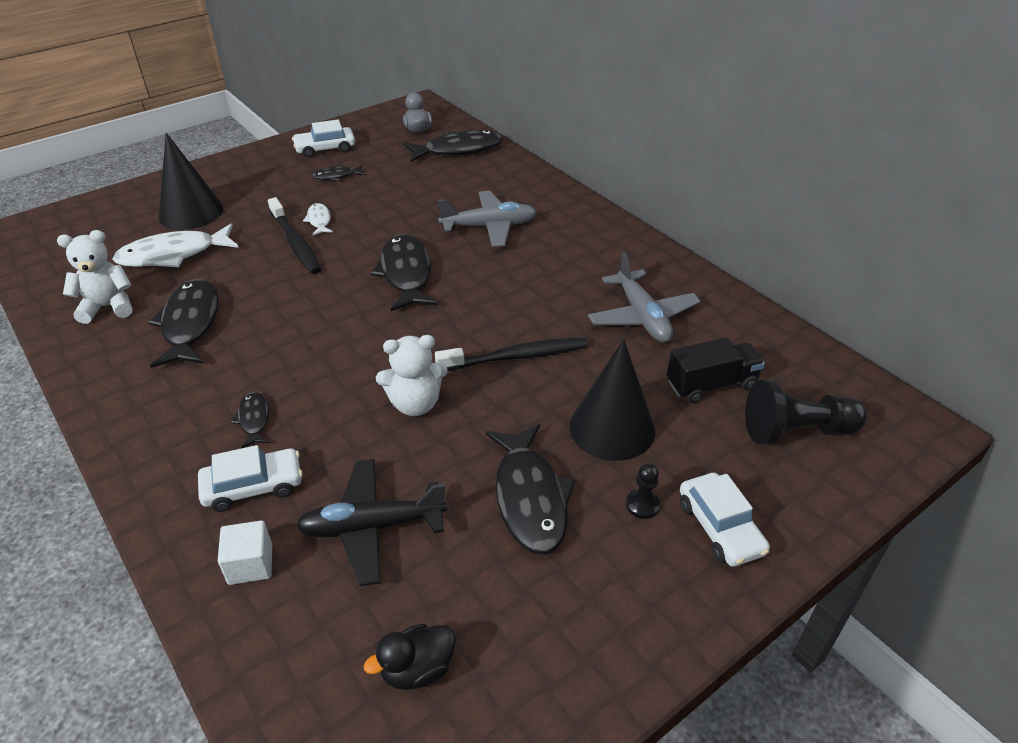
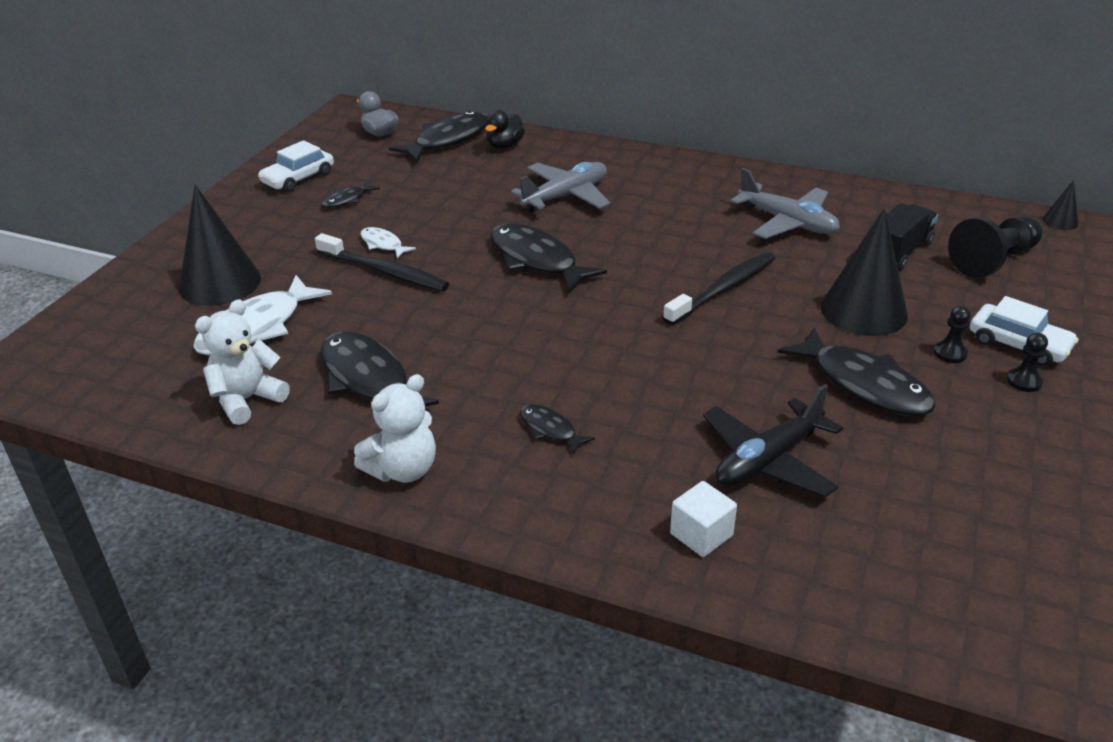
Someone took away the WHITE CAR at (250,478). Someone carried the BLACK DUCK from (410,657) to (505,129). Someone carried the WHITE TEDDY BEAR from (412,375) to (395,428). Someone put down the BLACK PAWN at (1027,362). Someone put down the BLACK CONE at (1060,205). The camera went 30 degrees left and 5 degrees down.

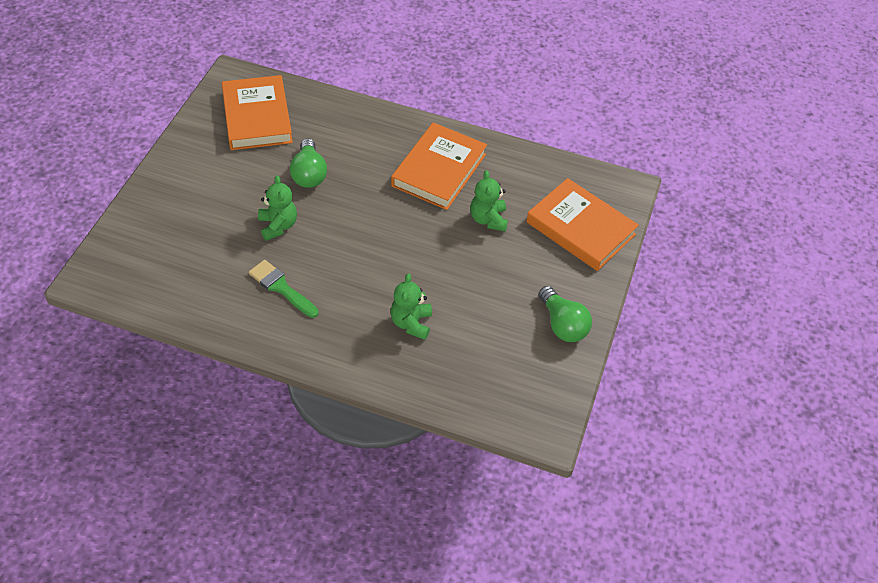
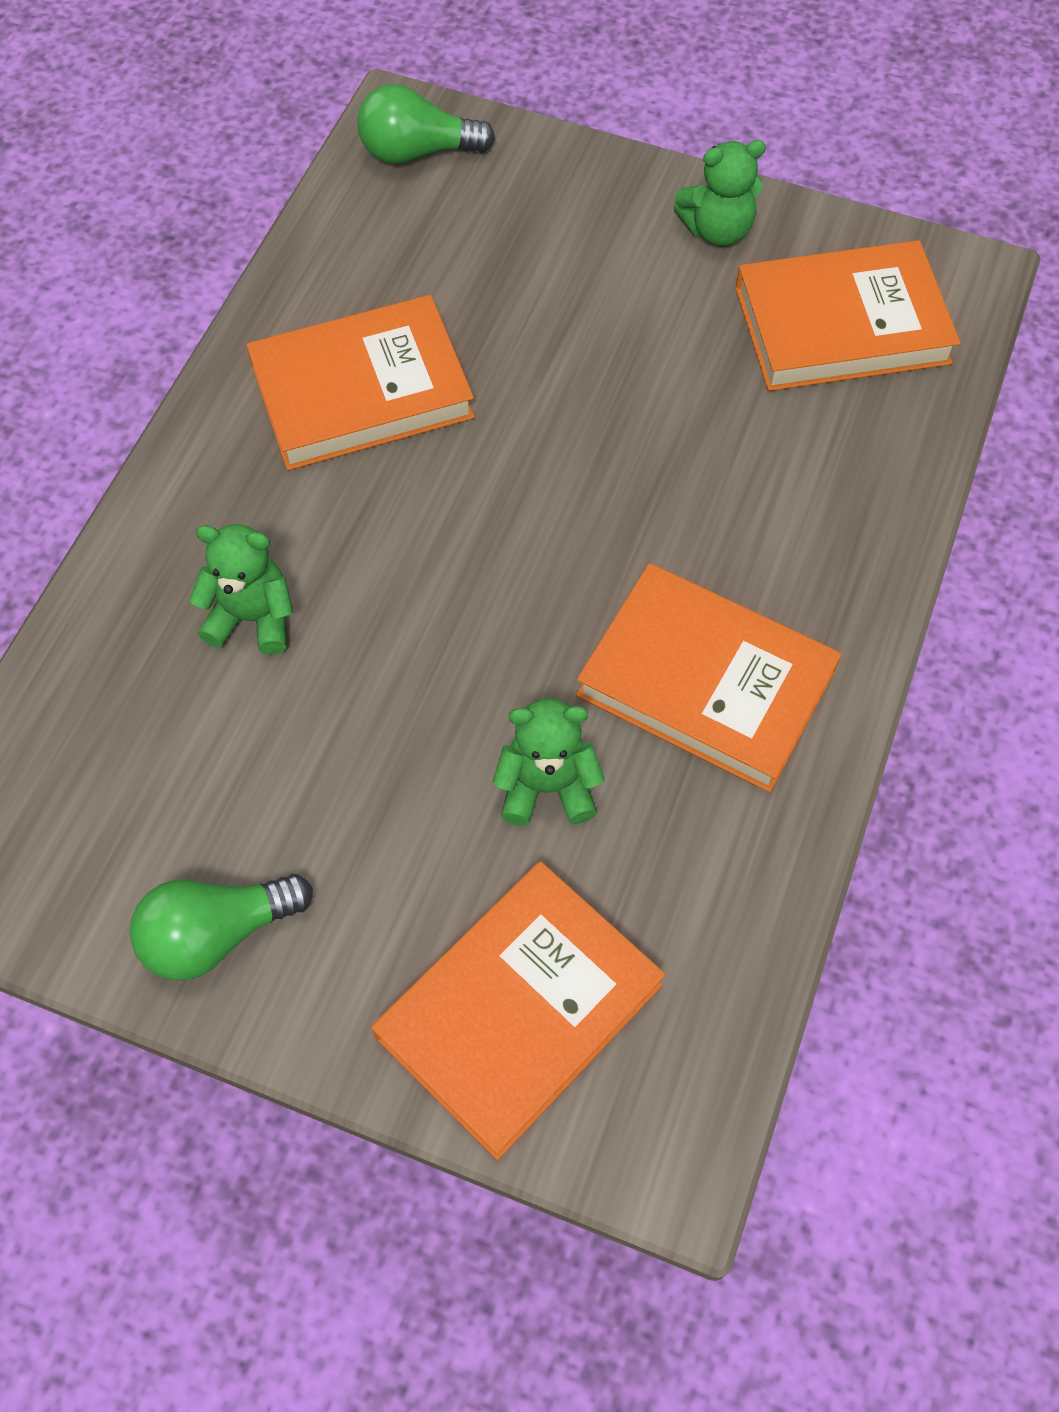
Someone swapped the GREEN BRUSH at (284,289) for the ORANGE BOOK at (361,382). Someone carried the GREEN TEDDY BEAR from (277,208) to (719,193). Someone carried the GREEN LIGHT BULB from (308,163) to (426,124). The camera went 95 degrees right and 10 degrees up.

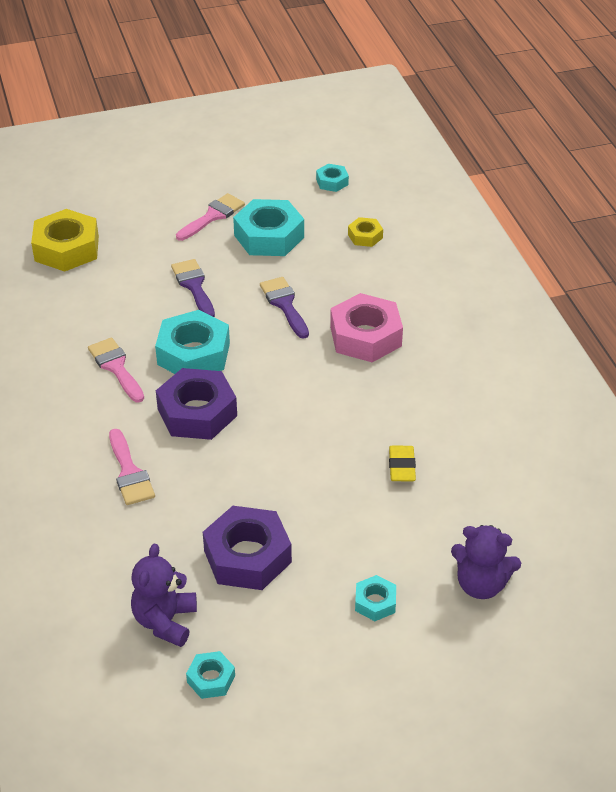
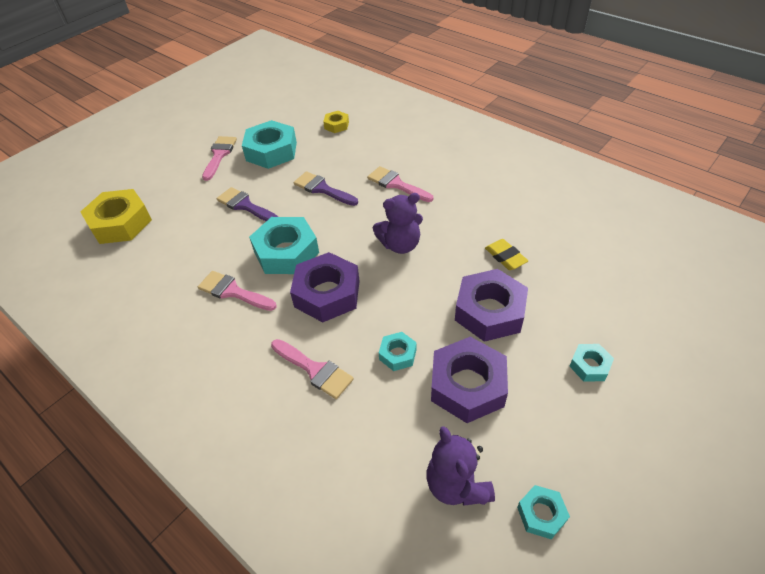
Someone carried the TURQUOISE NUT from (332,178) to (398,351). Someone swapped the PINK NUT at (366,327) for the PINK BRUSH at (400,184). Someone carried the PURPLE TEDDY BEAR from (486,562) to (398,223). Someone put down the PURPLE NUT at (491,305). The camera went 30 degrees left and 5 degrees up.

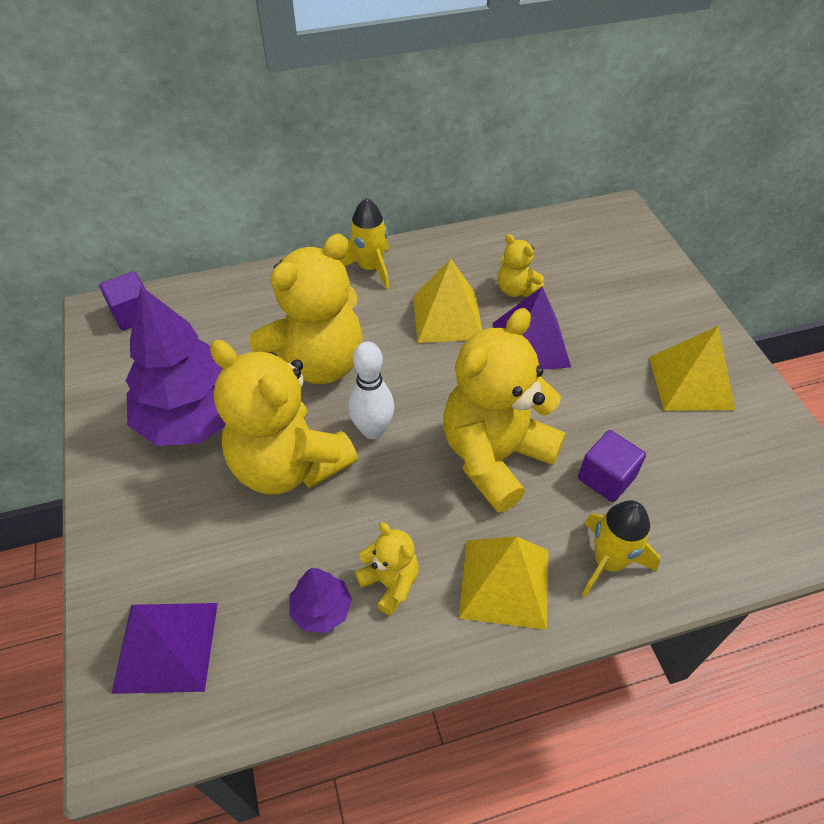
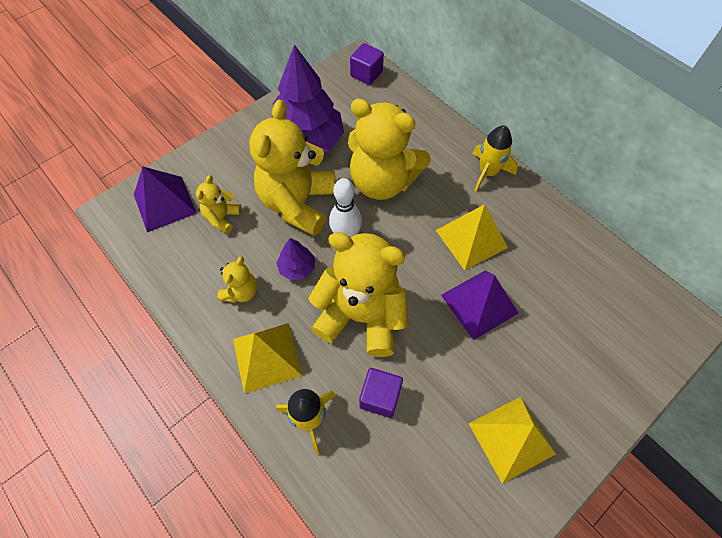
Someone carried the PURPLE TREE from (320,600) to (295,259). Someone carried the YELLOW TEDDY BEAR from (521,265) to (218,204). The camera went 65 degrees right and 10 degrees up.

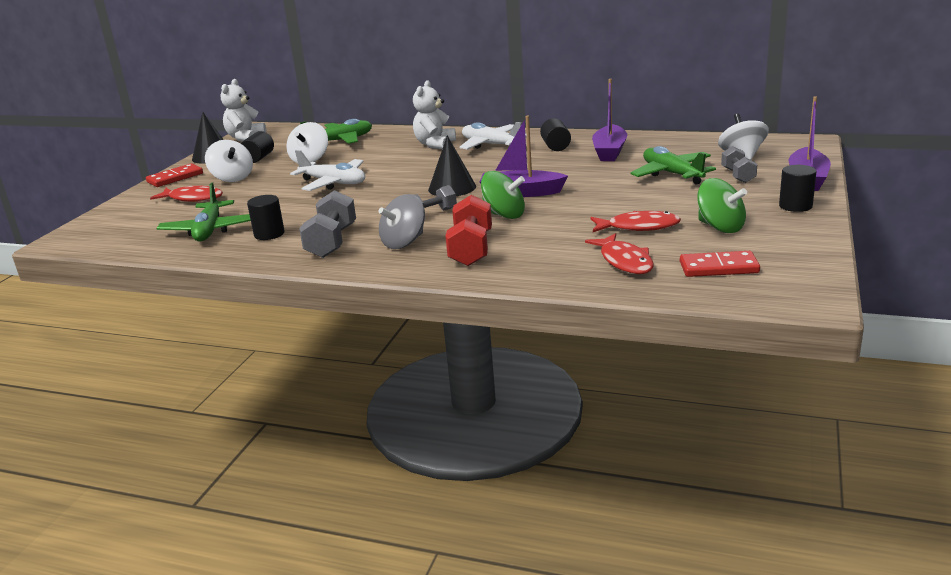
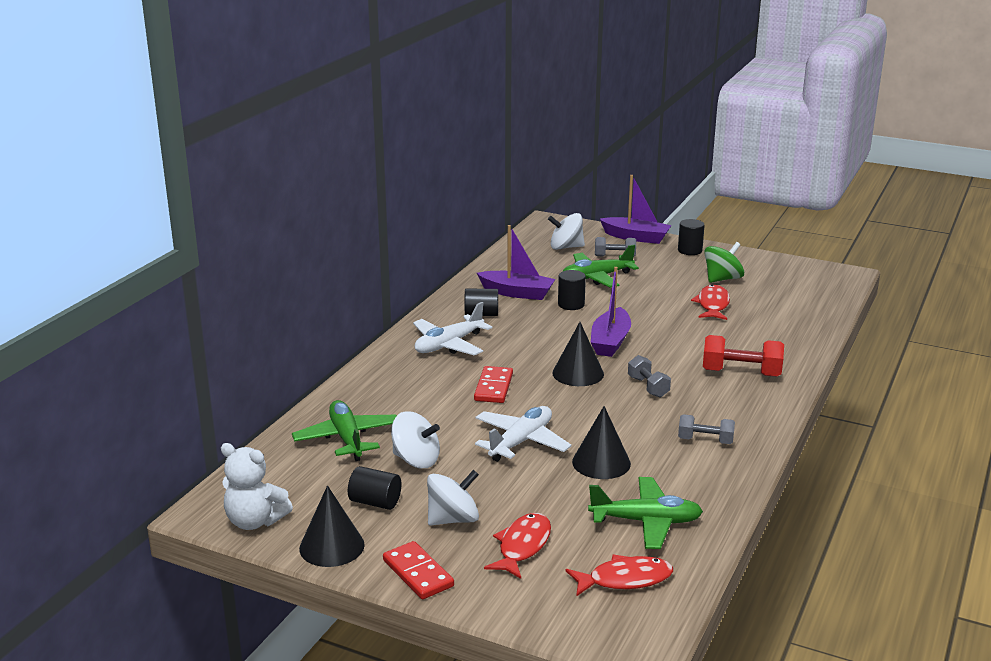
Someone carried the BLACK CYLINDER from (266,217) to (572,290). Someone scaled the GREY DUMBBELL at (327,224) by 0.64. Someone took away the GREY SPINNING TOP at (401,221). Someone took away the WHITE TEDDY BEAR at (434,114). Someone took away the GREEN SPINNING TOP at (503,195). Someone carried the RED FISH from (619,253) to (619,576). Someone carried the RED DOMINO from (720,264) to (493,384). Someone put down the BLACK CONE at (601,442). The camera went 85 degrees left and 0 degrees up.

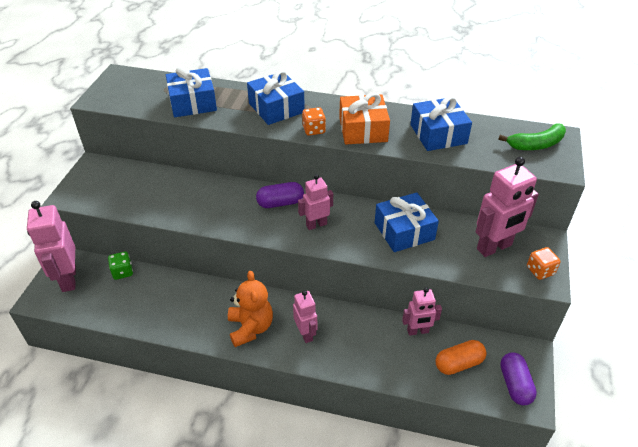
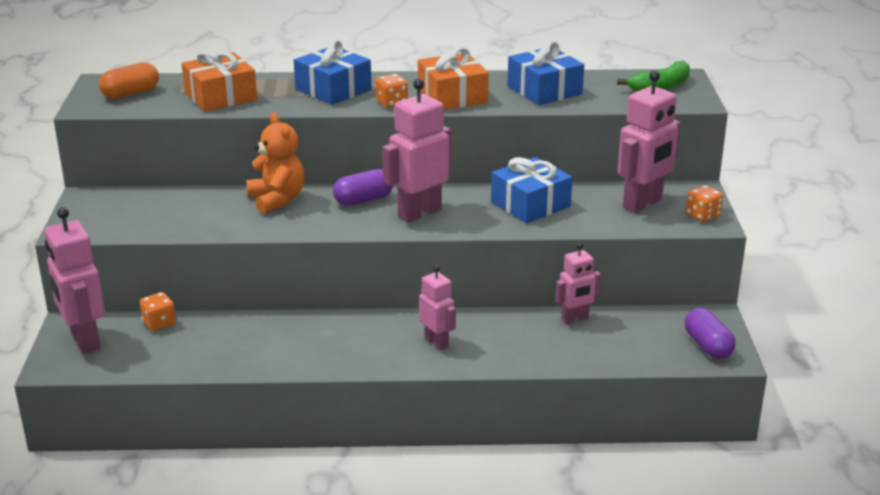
Someone repainted the GREEN DICE at (120,265), which became the ORANGE DICE at (157,311). Someone repainted the BLUE GIFT at (191,92), which became the ORANGE GIFT at (219,80). Someone carried the ORANGE TEDDY BEAR from (250,309) to (275,163). Someone scaled the PINK ROBOT at (315,202) by 1.68. Someone carried the ORANGE CAPSULE from (461,357) to (129,80). The camera went 15 degrees left and 15 degrees down.

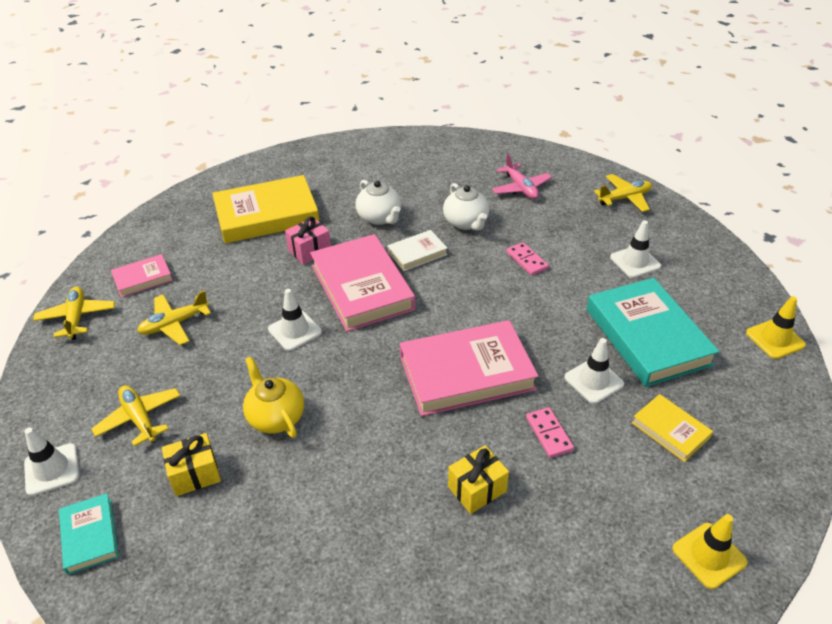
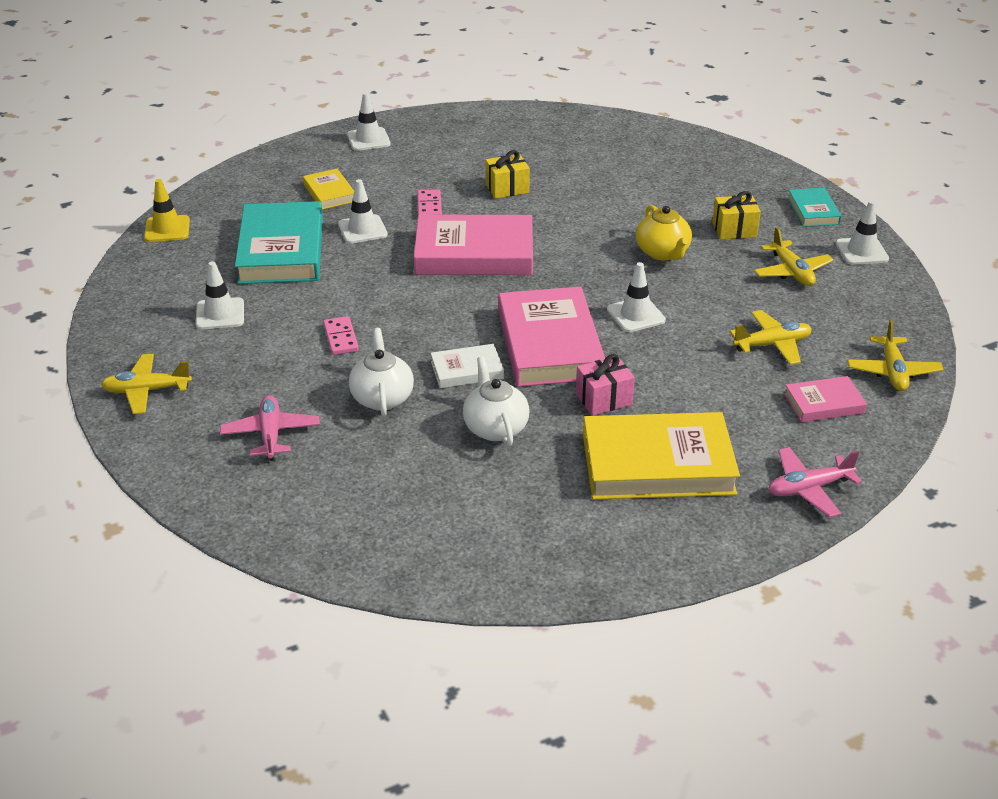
Someone repainted the YELLOW TRAFFIC CONE at (710,551), which became the WHITE TRAFFIC CONE at (369,121). Someone put down the PINK PLANE at (815,482). The camera went 165 degrees left and 5 degrees down.

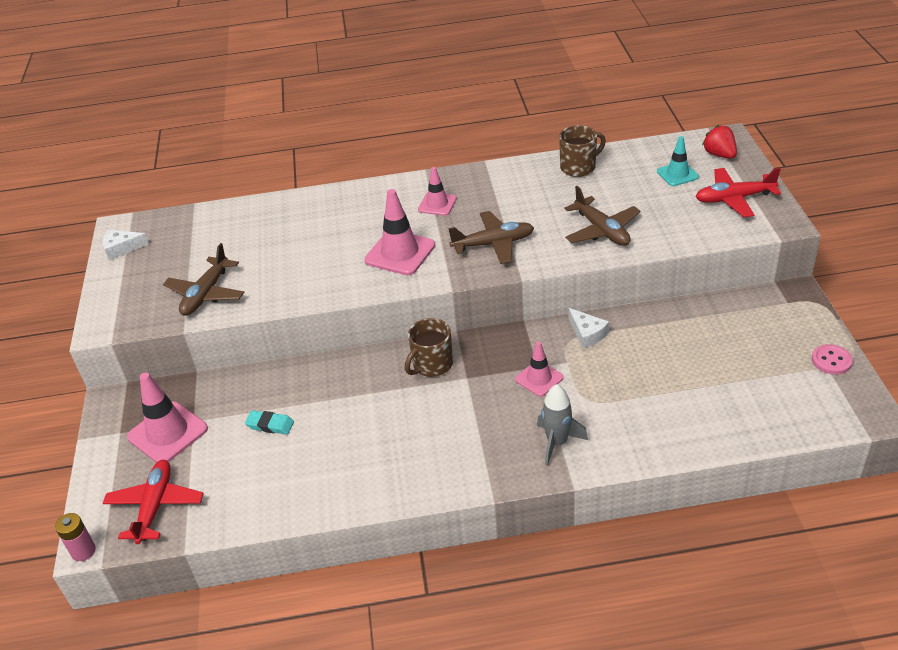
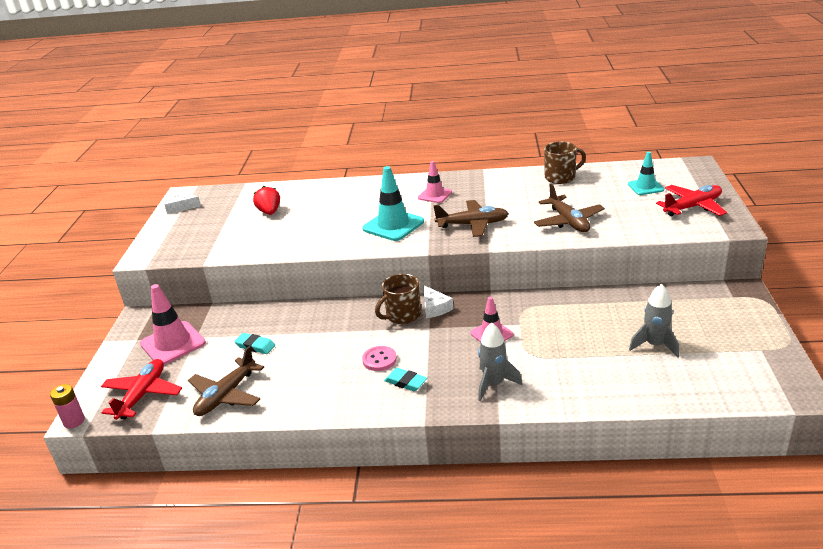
Someone carried the BROWN PLANE from (203,279) to (226,381). Someone repainted the PINK TRAFFIC CONE at (399,232), which became the TURQUOISE TRAFFIC CONE at (393,203). Someone carried the WHITE CHEESE from (588,328) to (438,301). Someone rotated the RED PLANE at (738,193) by 150 degrees clockwise. Someone carried the RED STRAWBERRY from (719,142) to (266,200). Someone carried the PINK BUTTON from (832,359) to (379,358). Someone put down the TURQUOISE ERASER at (405,379). Someone put down the GREY ROCKET at (654,320). The camera went 10 degrees right and 10 degrees down.

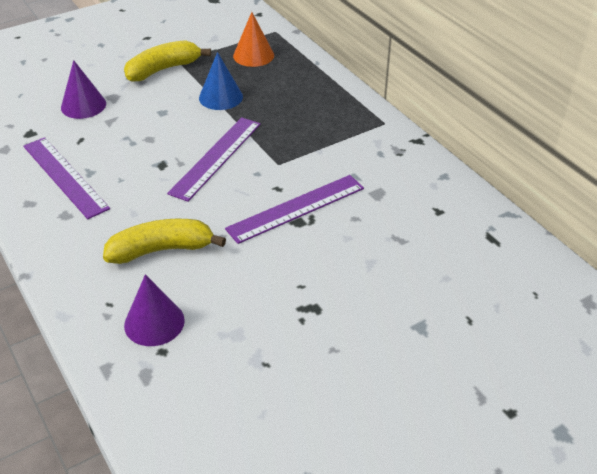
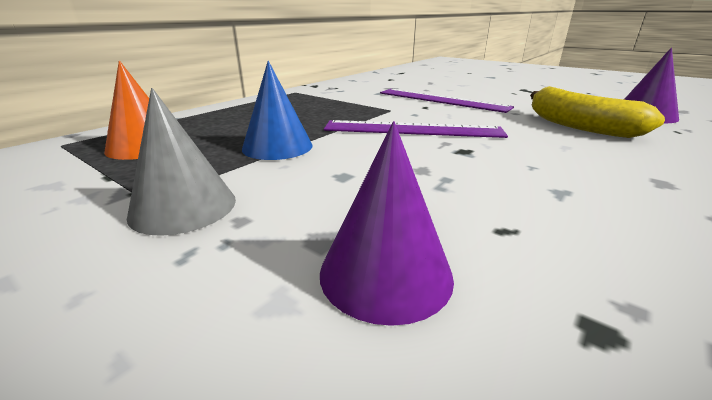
Someone took away the PURPLE RULER at (67,178). Someone swapped the YELLOW BANANA at (167,60) for the GREY CONE at (181,162). The camera went 110 degrees left and 15 degrees down.

